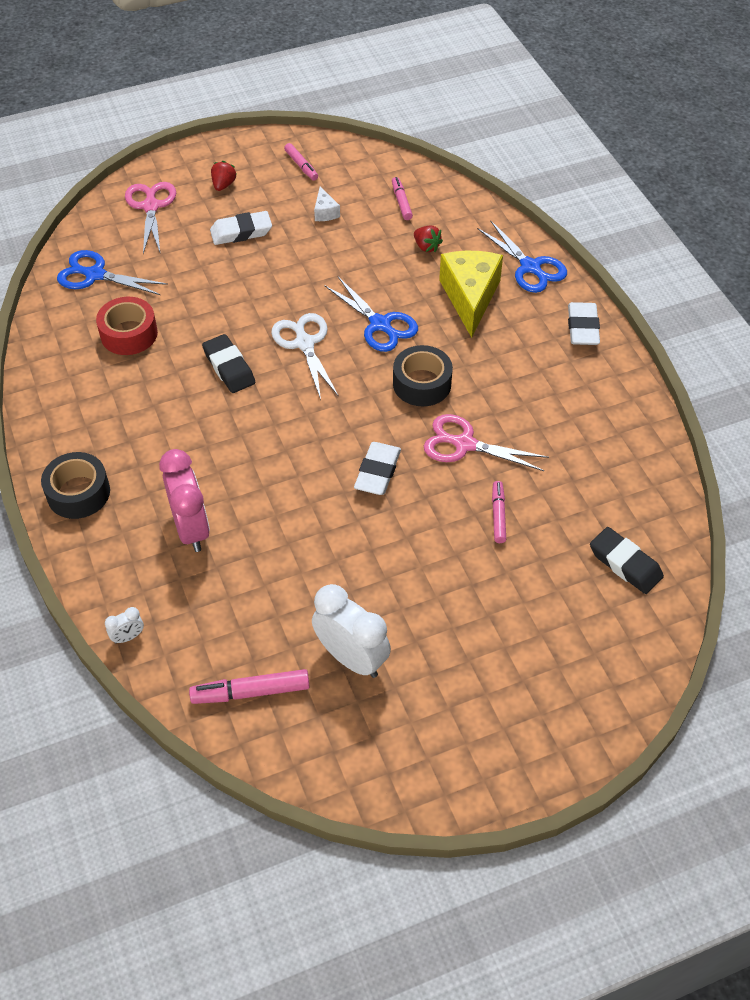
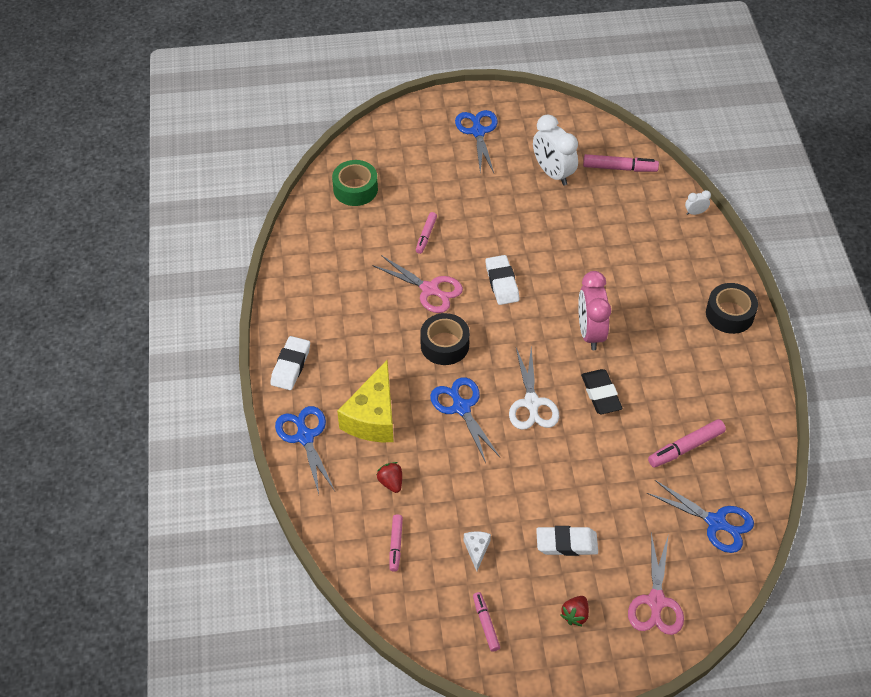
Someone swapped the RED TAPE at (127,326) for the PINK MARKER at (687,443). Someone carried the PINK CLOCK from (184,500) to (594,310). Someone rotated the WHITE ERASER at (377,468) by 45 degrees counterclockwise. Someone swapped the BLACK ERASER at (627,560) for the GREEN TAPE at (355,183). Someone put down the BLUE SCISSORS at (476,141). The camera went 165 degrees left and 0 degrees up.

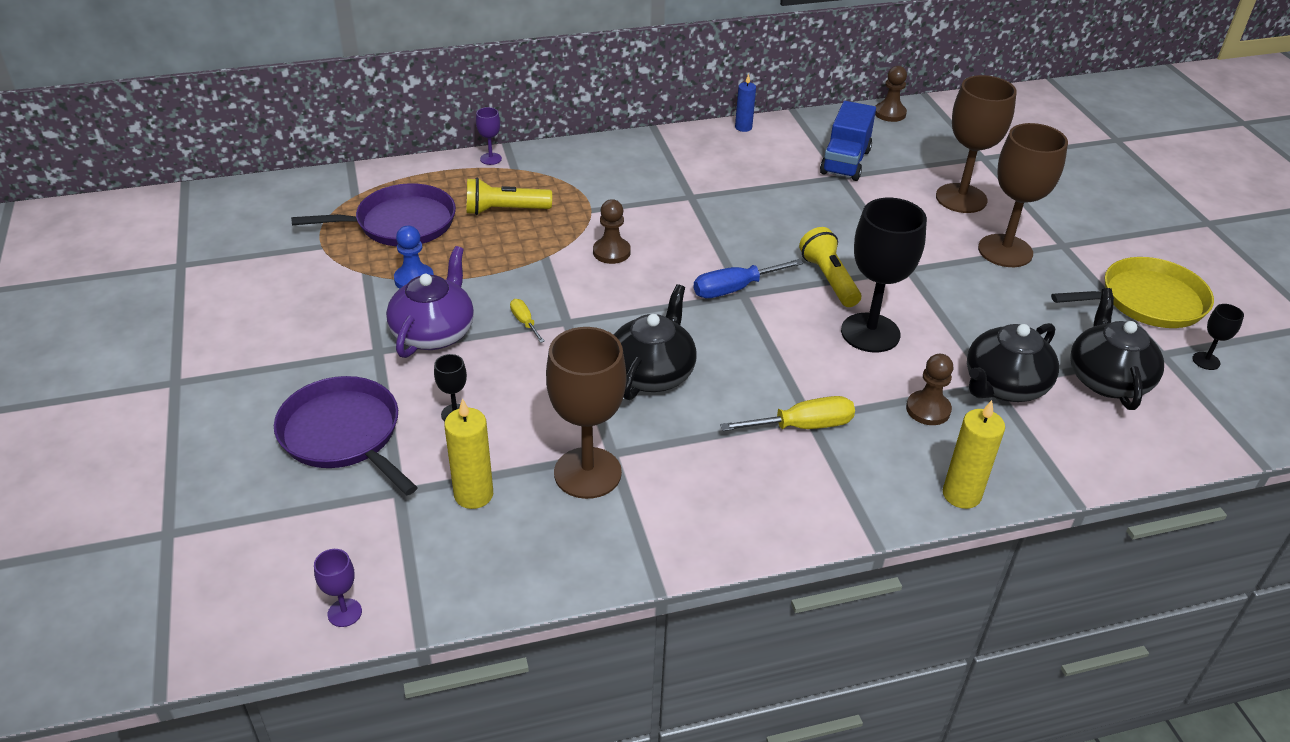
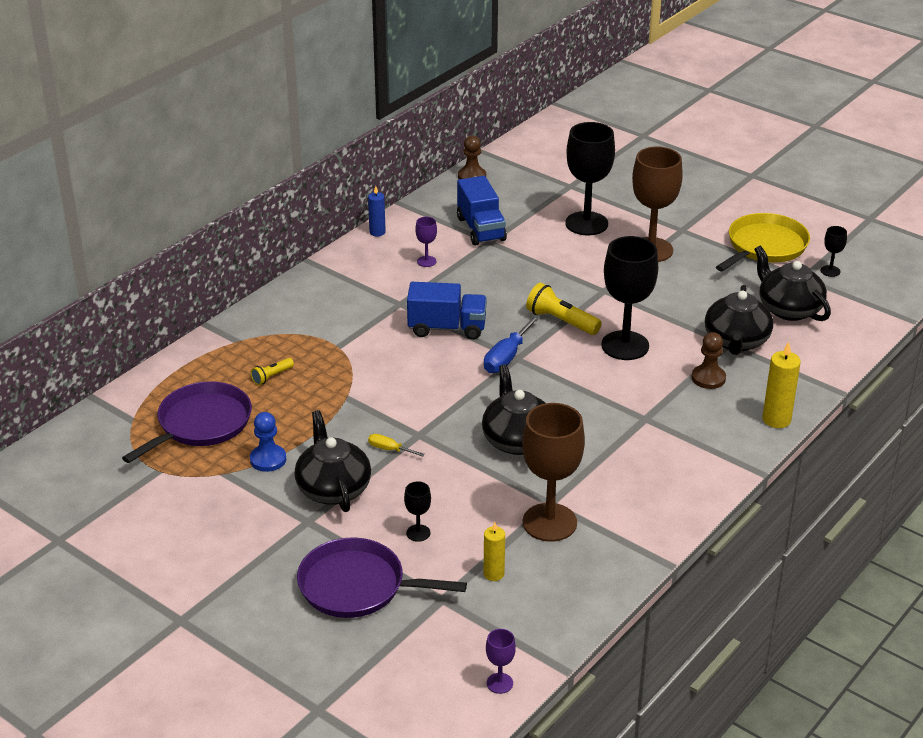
Someone repainted the PURPLE TEAPOT at (430,302), which became the BLACK TEAPOT at (332,461). Someone scaled the YELLOW CANDLE at (468,453) by 0.65. Someone scaled the YELLOW FLASHLIGHT at (509,196) by 0.56. Someone carried the PURPLE GOBLET from (489,136) to (426,242). Someone took away the BROWN PAWN at (612,231). Someone took away the YELLOW SCREWDRIVER at (787,413). Someone repainted the BROWN GOBLET at (976,144), which became the BLACK GOBLET at (590,178). Someone put down the BLUE TRUCK at (447,311). The camera went 35 degrees left and 5 degrees down.

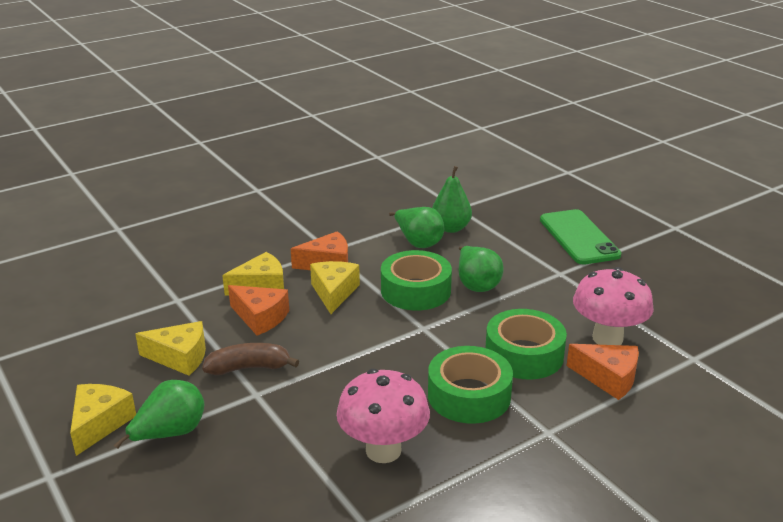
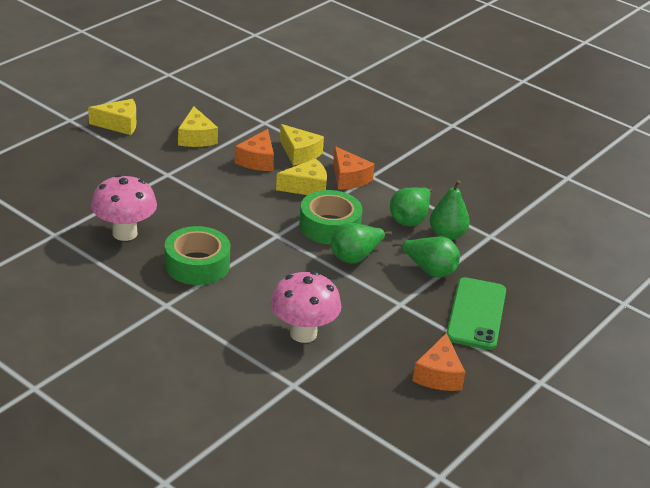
Someone carried the GREEN PEAR from (159,414) to (426,257). Someone took away the BROWN BANANA at (250,359). Someone took away the GREEN TAPE at (526,344). Someone rotated the GREEN PHONE at (580,236) by 45 degrees counterclockwise. Someone carried the ORANGE CHEESE from (602,372) to (438,362). The camera went 70 degrees right and 5 degrees up.

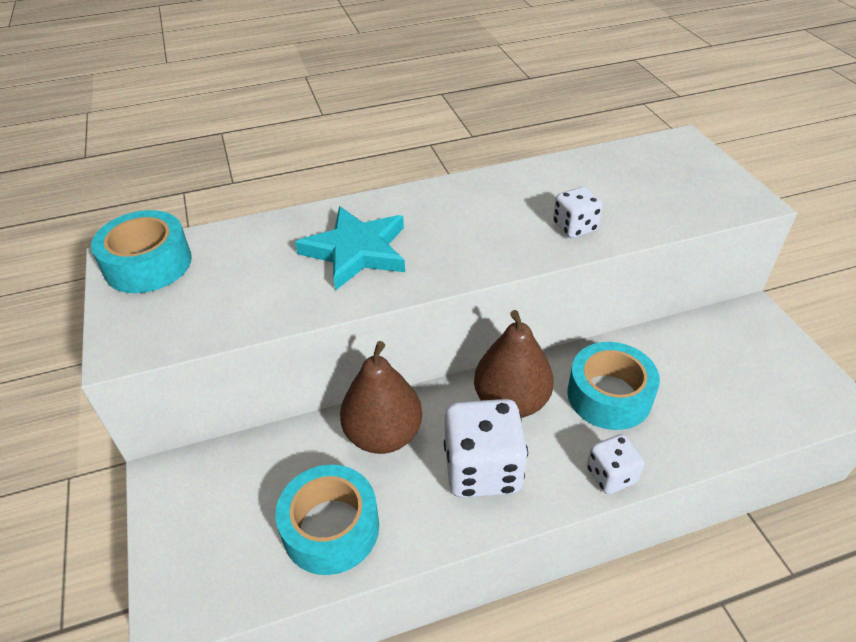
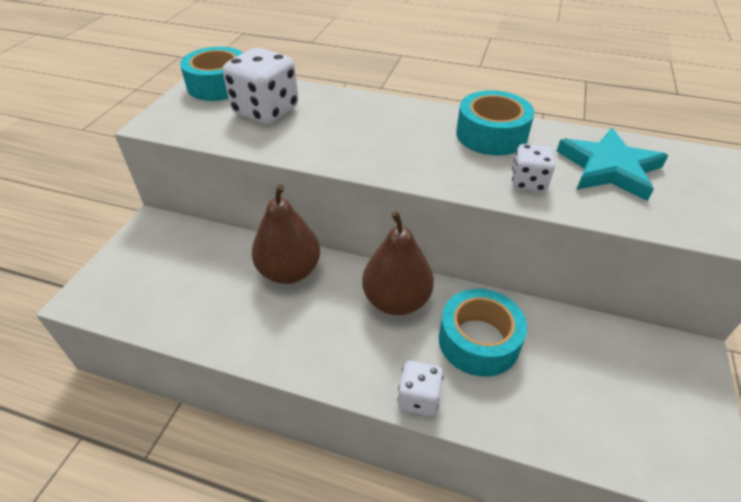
Someone carried the TURQUOISE TAPE from (327,520) to (495,123). Someone carried the TURQUOISE STAR from (350,248) to (612,164). Someone carried the WHITE DICE from (486,448) to (260,86). The camera went 35 degrees right and 0 degrees up.

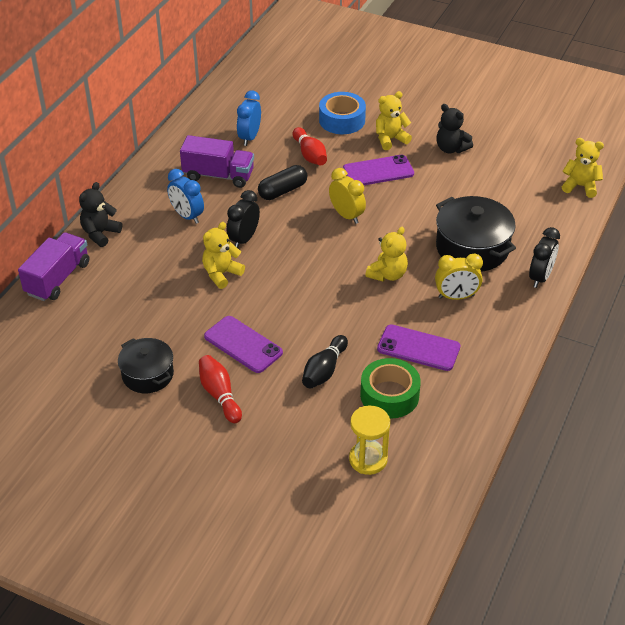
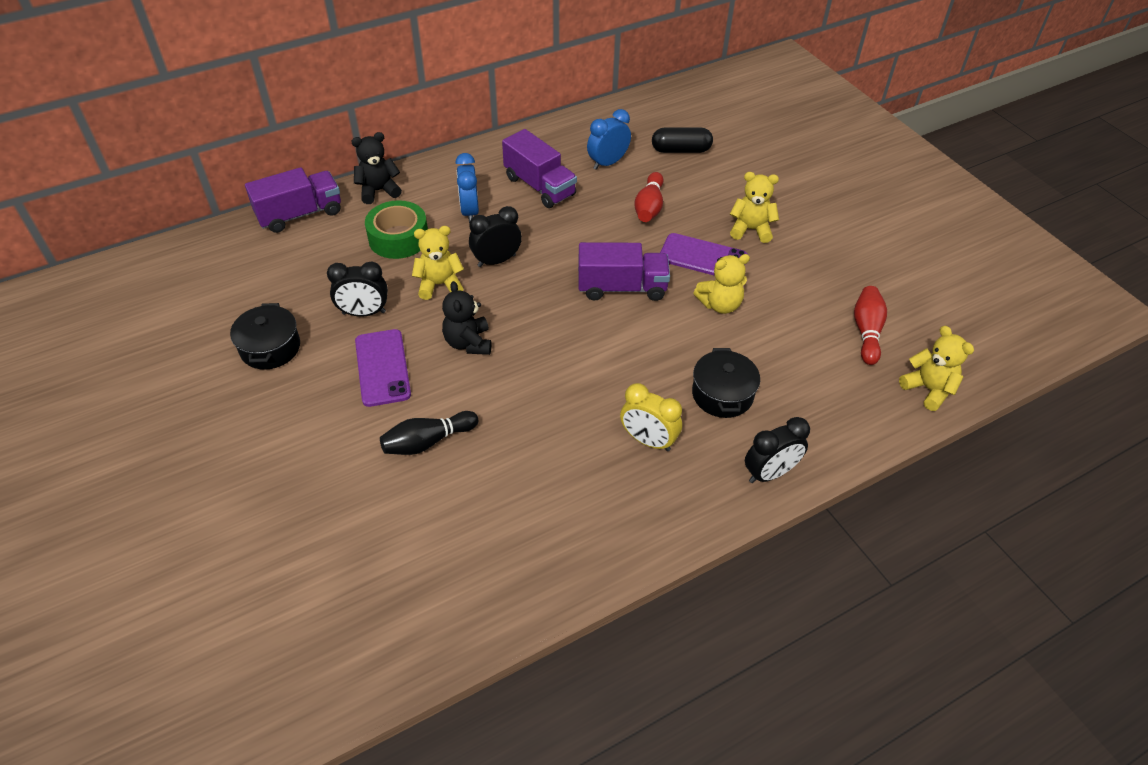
Someone carried the RED BOWLING PIN from (220,389) to (870,325). Someone carried the BLACK CAPSULE from (282,182) to (682,140). Someone took away the BLUE TAPE at (342,113). Someone swapped the YELLOW CLOCK at (347,196) for the PURPLE TRUCK at (624,271). Someone took away the YELLOW HOURGLASS at (369,440). Someone carried the GREEN TAPE from (390,388) to (396,229). Someone carried the YELLOW TEDDY BEAR from (386,254) to (721,284). Someone took away the PURPLE PHONE at (418,347). Someone carried the BLACK TEDDY BEAR from (454,128) to (466,318). Someone scaled the BLACK POT at (476,234) by 0.64. Someone put down the BLACK CLOCK at (357,289). The camera went 35 degrees right and 5 degrees up.

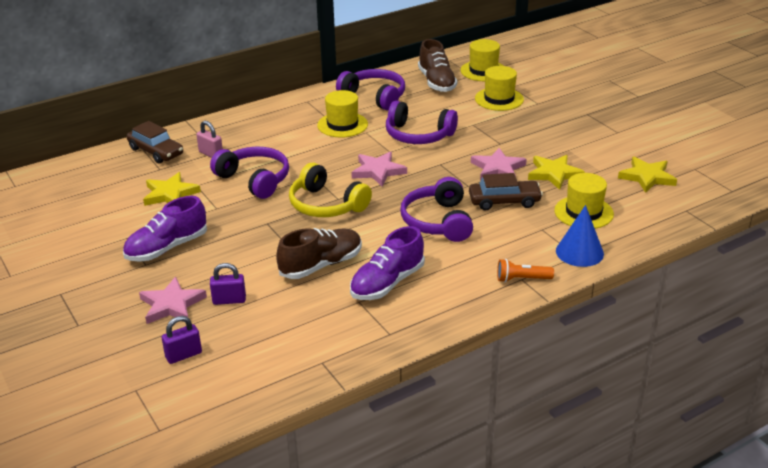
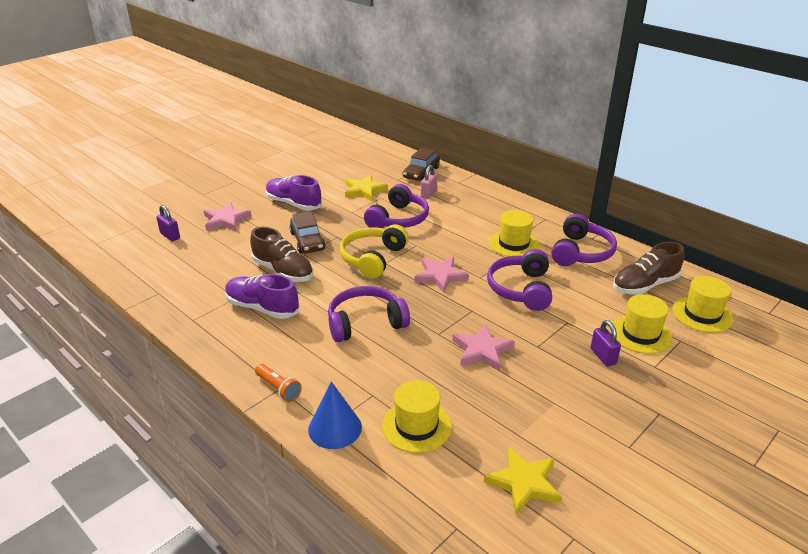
Someone carried the PURPLE PADLOCK from (228,284) to (606,343). Someone carried the BROWN CAR from (506,191) to (307,232). Someone rotated the ORANGE FLASHLIGHT at (525,270) by 150 degrees clockwise. Someone took away the YELLOW STAR at (556,172). The camera went 75 degrees right and 0 degrees up.

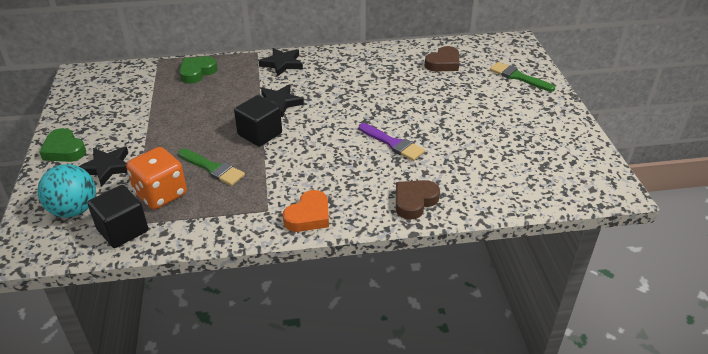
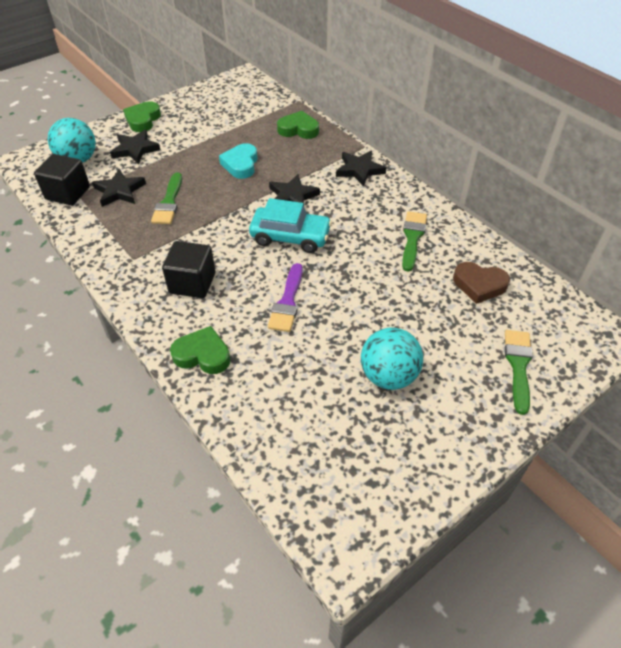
Someone swapped the ORANGE DICE at (156,178) for the BLACK STAR at (119,188). Someone carried the BLACK CUBE from (258,121) to (188,269). Someone took away the ORANGE HEART at (306,211). Someone repainted the BROWN HEART at (418,200), which became the GREEN HEART at (200,350). Someone put down the TURQUOISE HEART at (238,161). Someone put down the TURQUOISE CAR at (290,225). Someone put down the TURQUOISE BALL at (392,359). Someone put down the GREEN BRUSH at (414,241). The camera went 60 degrees right and 10 degrees up.

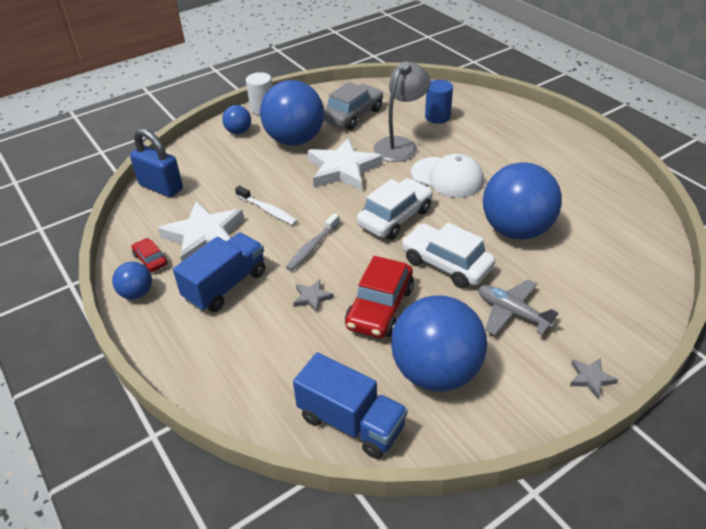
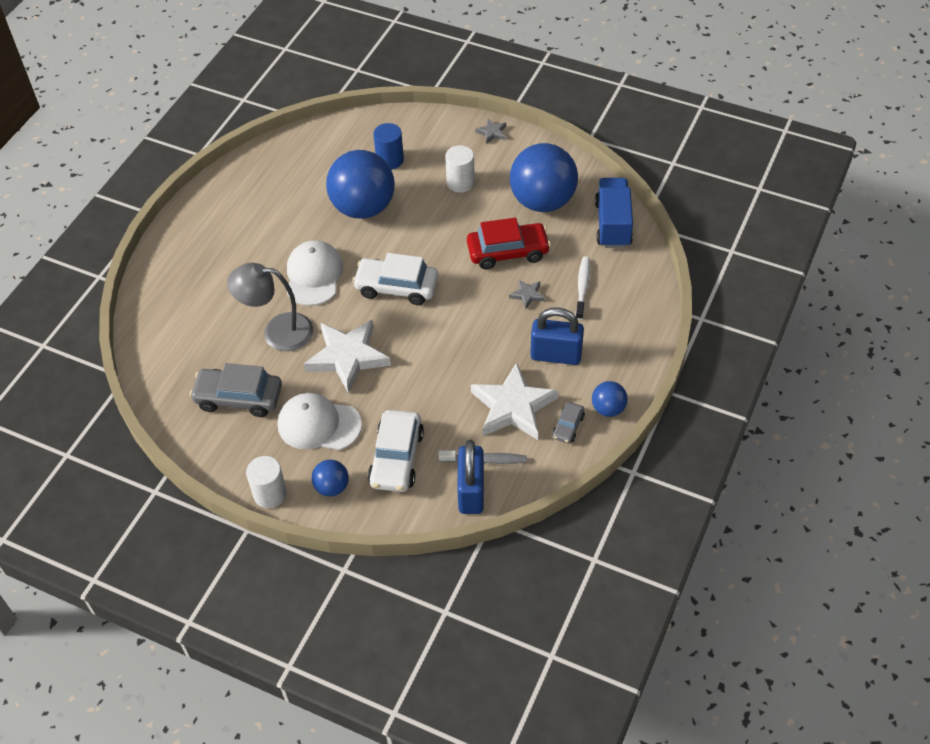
Someone repainted the RED CAR at (150,255), which became the GREY CAR at (568,422). Someone swapped the BLUE TRUCK at (219,272) for the BLUE PADLOCK at (557,336). Someone carried the WHITE TOOTHBRUSH from (266,205) to (582,288). Someone swapped the BLUE BALL at (292,113) for the WHITE CAP at (320,421). Someone carried the GREY TOOTHBRUSH from (312,242) to (483,457). Someone carried the WHITE CAR from (449,256) to (396,451). Someone carried the BLUE CYLINDER from (439,102) to (388,146). Someone swapped the GREY PLANE at (518,307) for the WHITE CYLINDER at (460,169). The camera went 120 degrees left and 10 degrees up.

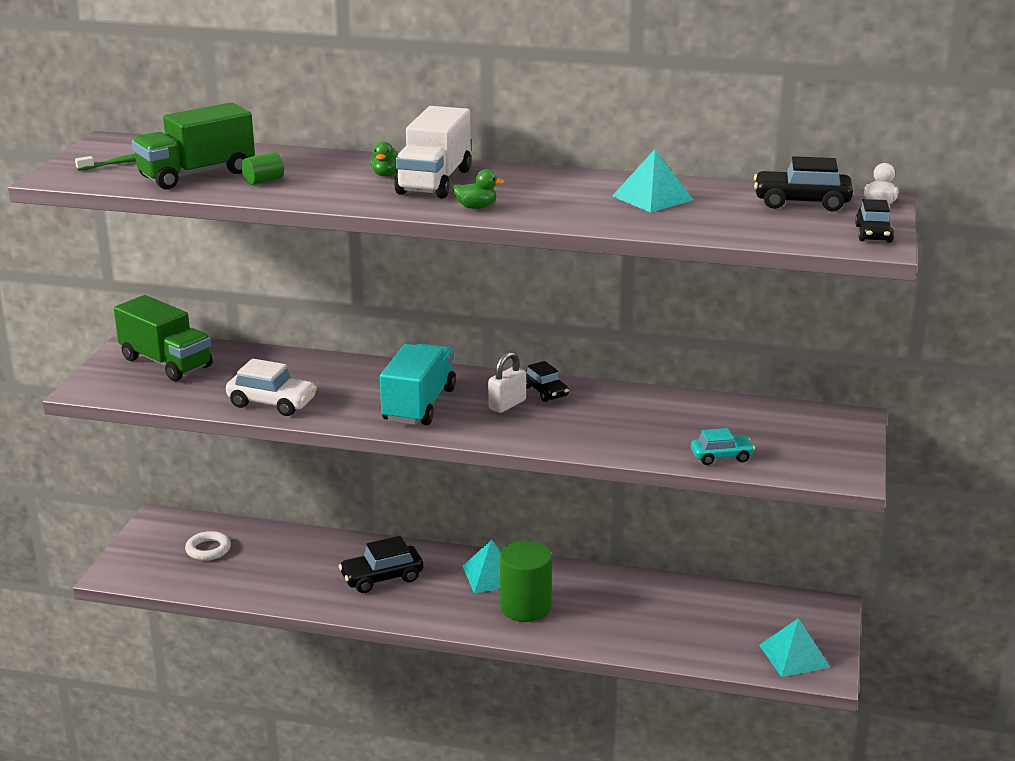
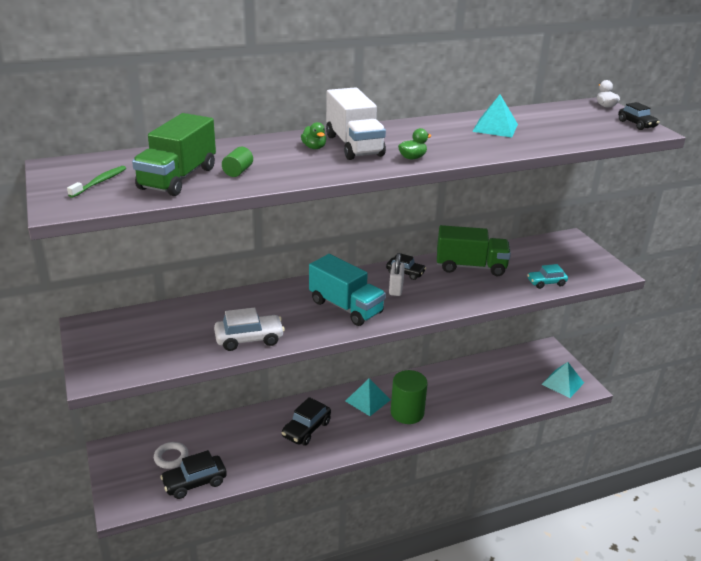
Someone carried the GREEN TRUCK from (163,338) to (474,250). Someone rotated the TURQUOISE TRUCK at (418,384) by 150 degrees clockwise. Someone rotated the TURQUOISE CAR at (723,446) by 150 degrees counterclockwise. Someone carried the BLACK CAR from (803,183) to (193,474). The camera went 35 degrees left and 5 degrees up.

